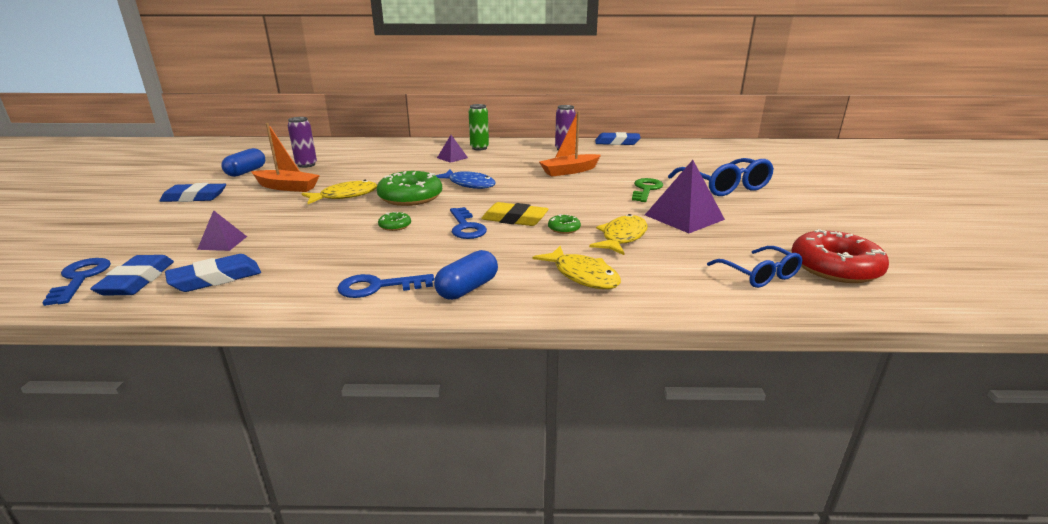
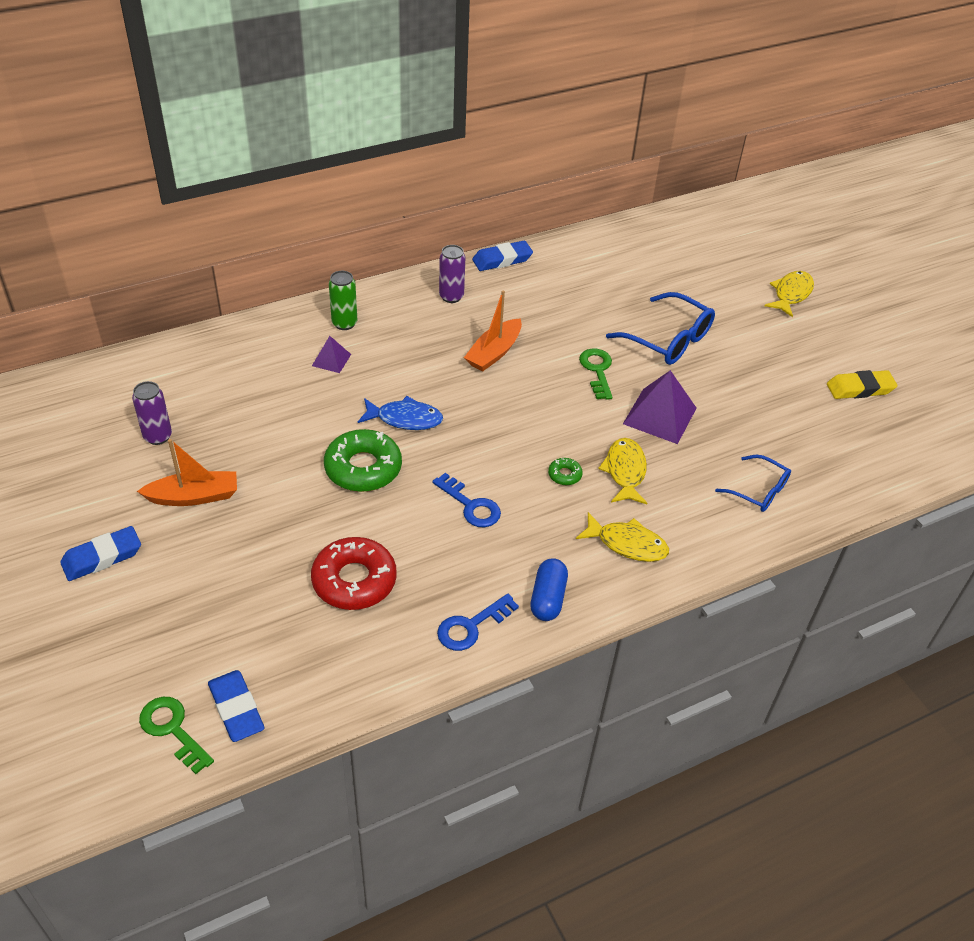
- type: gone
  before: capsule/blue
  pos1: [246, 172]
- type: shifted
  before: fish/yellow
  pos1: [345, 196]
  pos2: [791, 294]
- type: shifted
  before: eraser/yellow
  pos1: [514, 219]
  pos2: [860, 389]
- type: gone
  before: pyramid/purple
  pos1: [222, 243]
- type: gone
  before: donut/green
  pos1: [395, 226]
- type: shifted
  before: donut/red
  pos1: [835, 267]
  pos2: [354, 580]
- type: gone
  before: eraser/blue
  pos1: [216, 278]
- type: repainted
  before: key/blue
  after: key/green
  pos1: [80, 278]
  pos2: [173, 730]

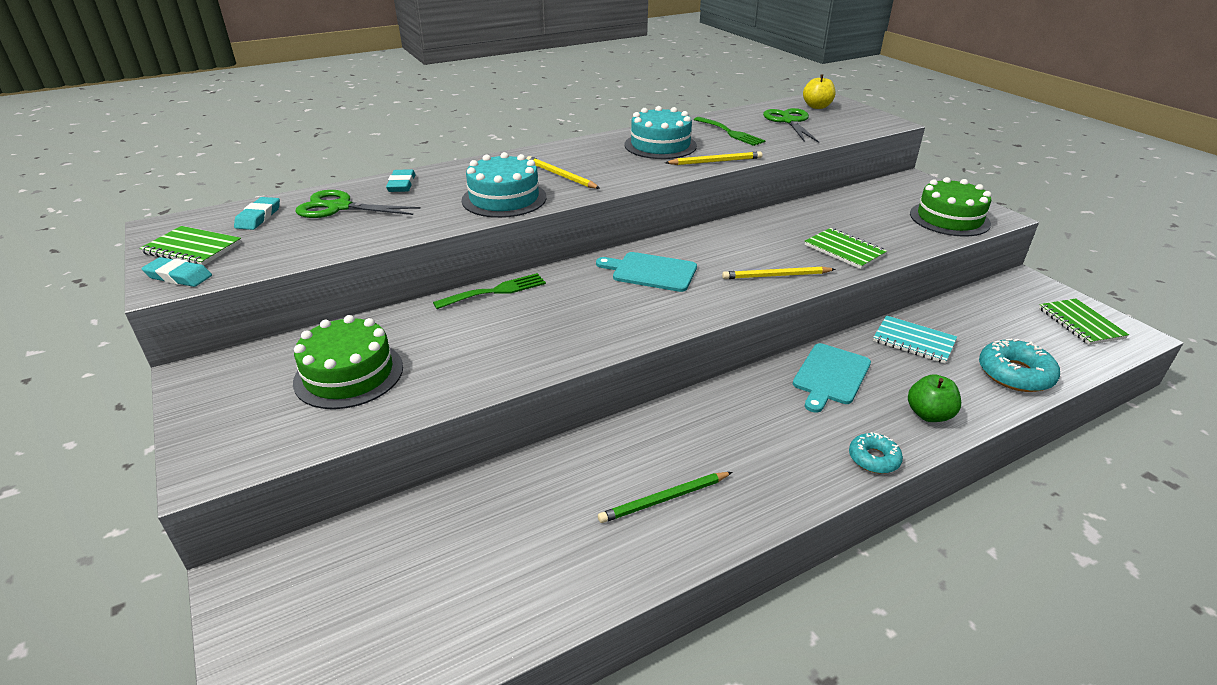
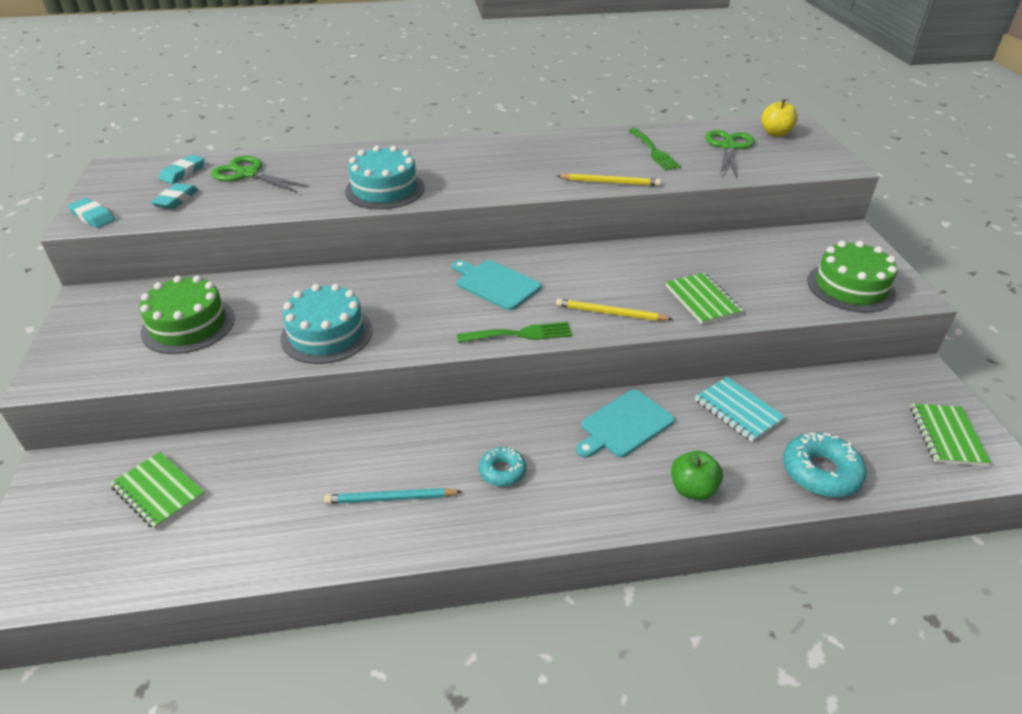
- type: shifted
  before: cake/turquoise
  pos1: [660, 145]
  pos2: [326, 334]
- type: gone
  before: pencil/yellow
  pos1: [560, 175]
- type: shifted
  before: eraser/turquoise
  pos1: [402, 184]
  pos2: [176, 199]
- type: shifted
  before: notebook/green
  pos1: [192, 248]
  pos2: [159, 491]
- type: shifted
  before: fork/green
  pos1: [495, 291]
  pos2: [520, 334]
- type: shifted
  before: donut/turquoise
  pos1: [873, 458]
  pos2: [502, 471]
- type: repainted
  before: pencil/green
  after: pencil/turquoise
  pos1: [664, 499]
  pos2: [390, 499]

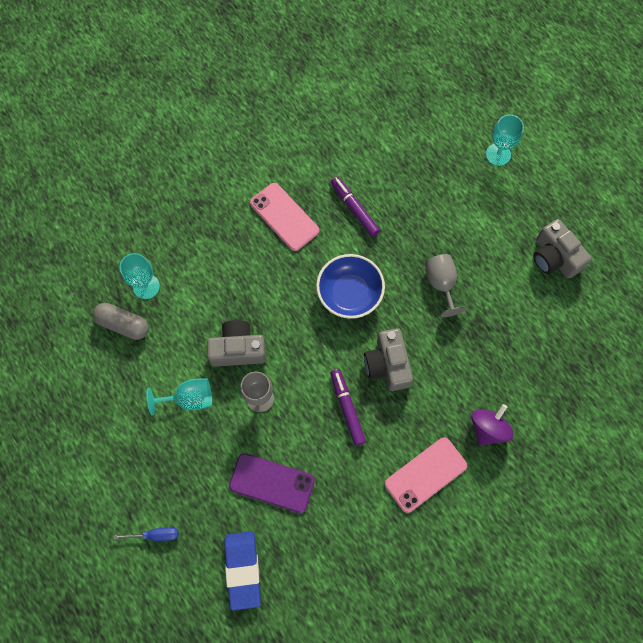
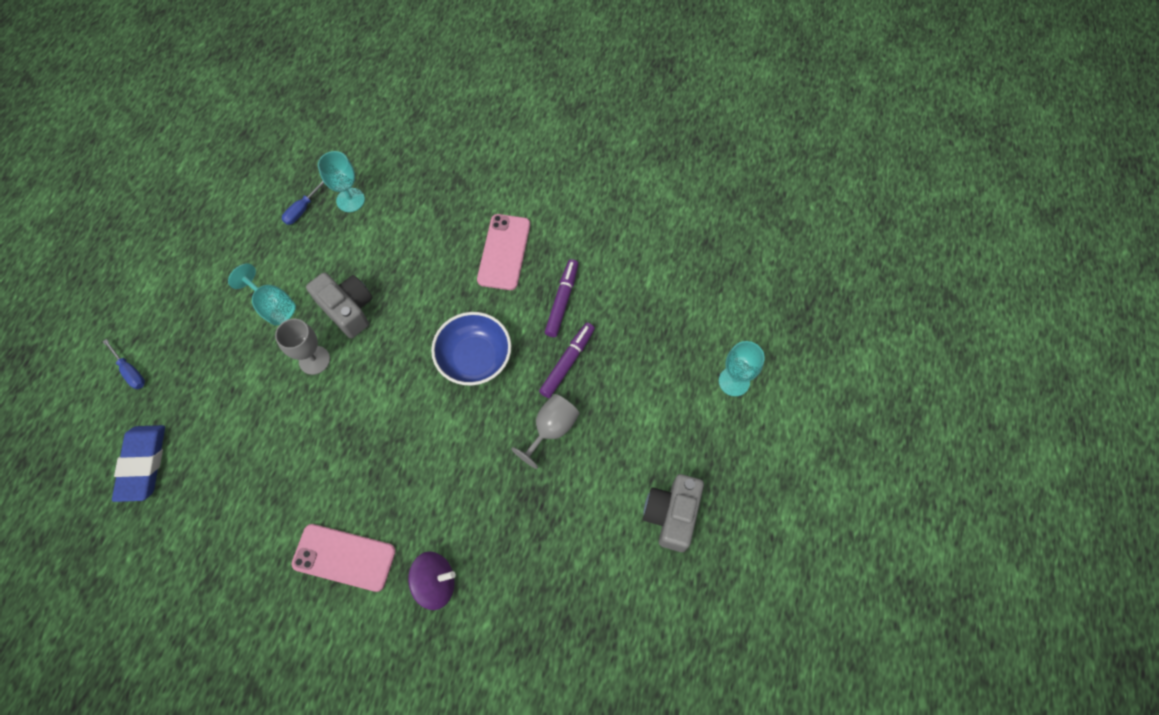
- type: swapped
  before: capsule/grey
  after: screwdriver/blue
  pos1: [123, 324]
  pos2: [302, 209]
- type: gone
  before: camera/grey
  pos1: [387, 365]
- type: shifted
  before: marker/purple
  pos1: [347, 408]
  pos2: [567, 362]
- type: gone
  before: phone/purple
  pos1: [272, 483]
- type: rotated
  before: eraser/blue
  pos1: [243, 570]
  pos2: [143, 464]
  turn: -45

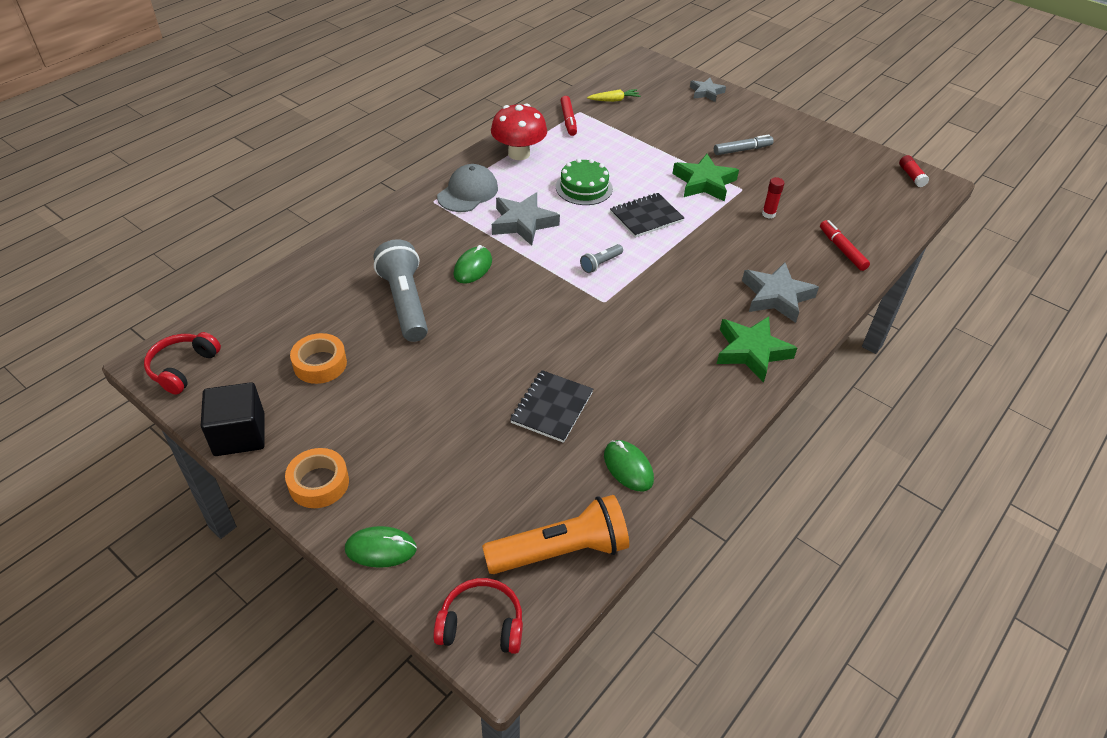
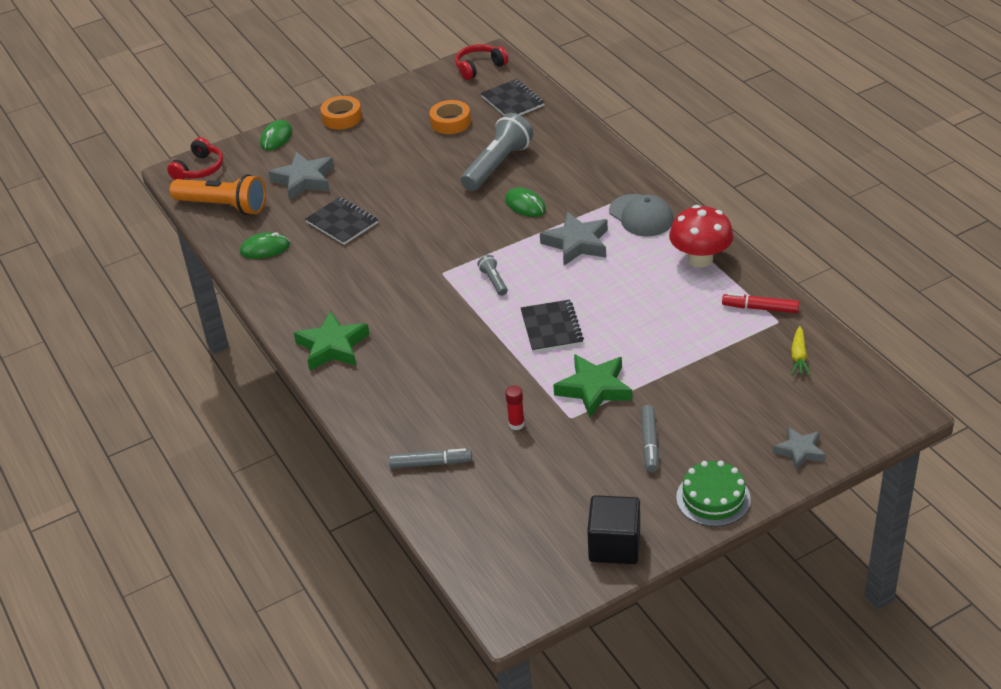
- type: gone
  before: glue stick/red
  pos1: [911, 176]
- type: shifted
  before: cake/green
  pos1: [584, 188]
  pos2: [713, 498]
- type: repainted
  before: marker/red
  after: marker/grey
  pos1: [842, 249]
  pos2: [431, 463]
- type: rotated
  before: flashlight/grey
  pos1: [405, 302]
  pos2: [497, 165]
  turn: -60
- type: shifted
  before: star/grey
  pos1: [776, 296]
  pos2: [304, 180]
- type: rotated
  before: headphones/red
  pos1: [183, 368]
  pos2: [479, 67]
  turn: -75
- type: shifted
  before: cube/black
  pos1: [239, 434]
  pos2: [614, 545]
- type: rotated
  before: flashlight/orange
  pos1: [561, 551]
  pos2: [223, 206]
  turn: -75
- type: new
  after: notebook/black
  pos2: [512, 101]

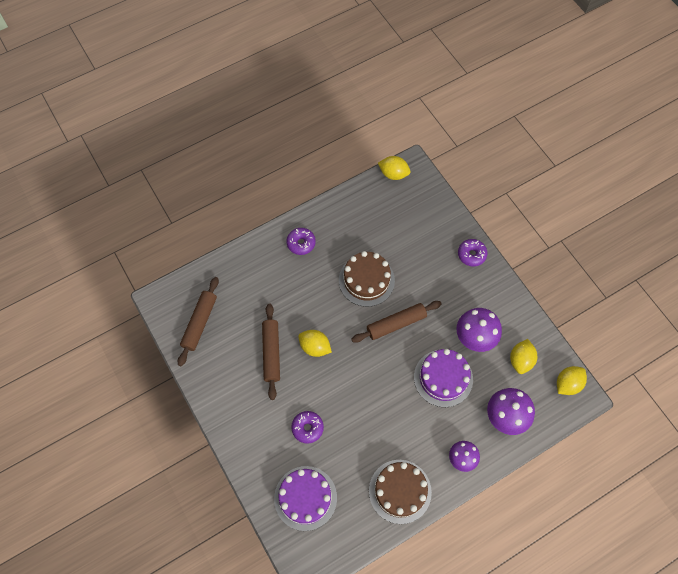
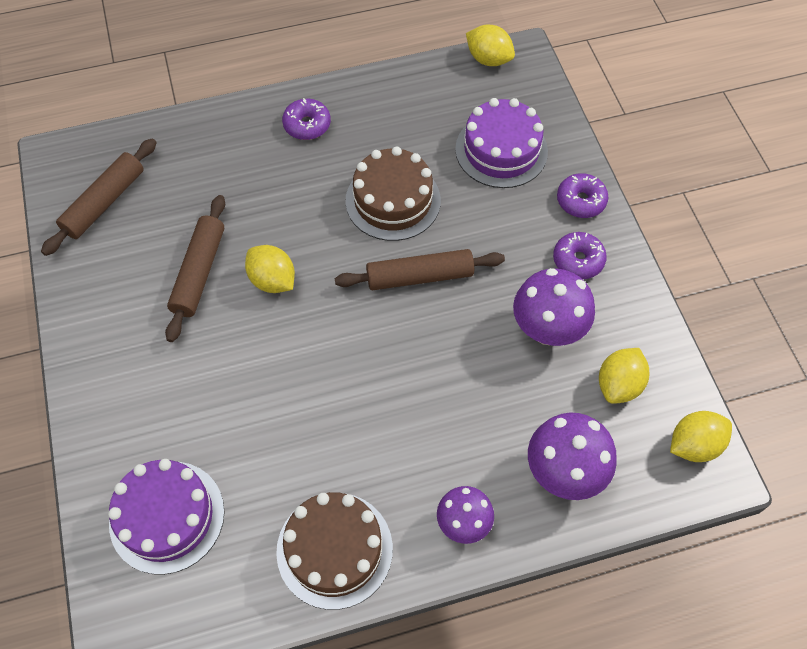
- type: shifted
  before: cake/purple
  pos1: [443, 378]
  pos2: [501, 150]
- type: shifted
  before: donut/purple
  pos1: [307, 428]
  pos2: [578, 260]

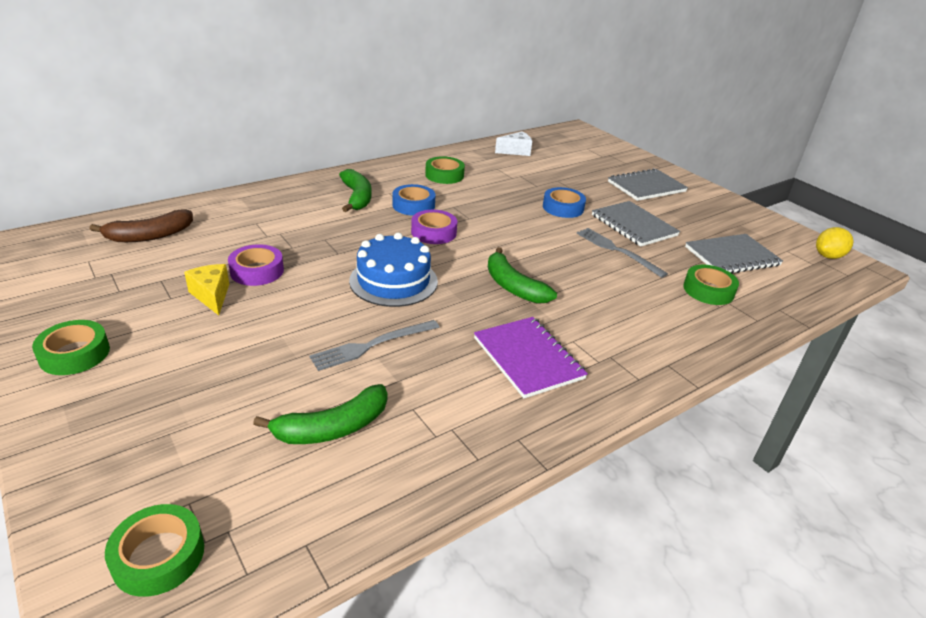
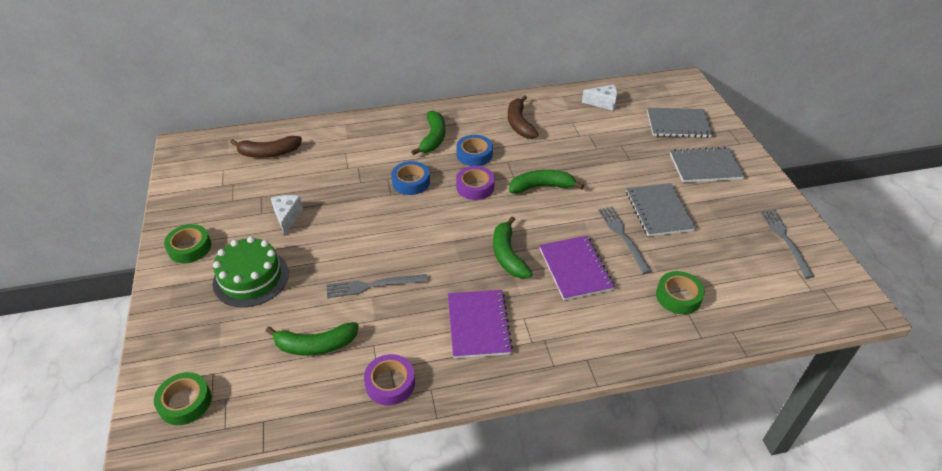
- type: swapped
  before: tape/green
  after: banana/brown
  pos1: [444, 175]
  pos2: [519, 124]
- type: shifted
  before: tape/blue
  pos1: [563, 208]
  pos2: [411, 182]
- type: gone
  before: lemon/yellow
  pos1: [828, 256]
- type: gone
  before: cake/blue
  pos1: [393, 281]
- type: shifted
  before: notebook/grey
  pos1: [732, 256]
  pos2: [678, 124]
- type: shifted
  before: tape/purple
  pos1: [257, 271]
  pos2: [390, 383]
- type: repainted
  before: cheese/yellow
  after: cheese/white
  pos1: [211, 296]
  pos2: [287, 217]
- type: new
  after: banana/green
  pos2: [541, 187]
- type: new
  after: fork/grey
  pos2: [785, 240]
- type: new
  after: cake/green
  pos2: [251, 278]
- type: new
  after: notebook/purple
  pos2: [575, 269]

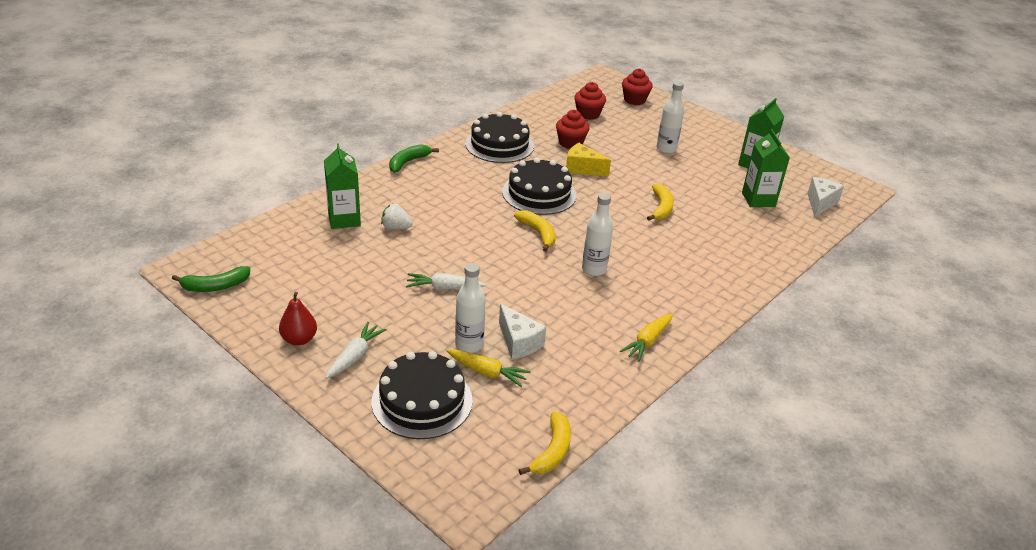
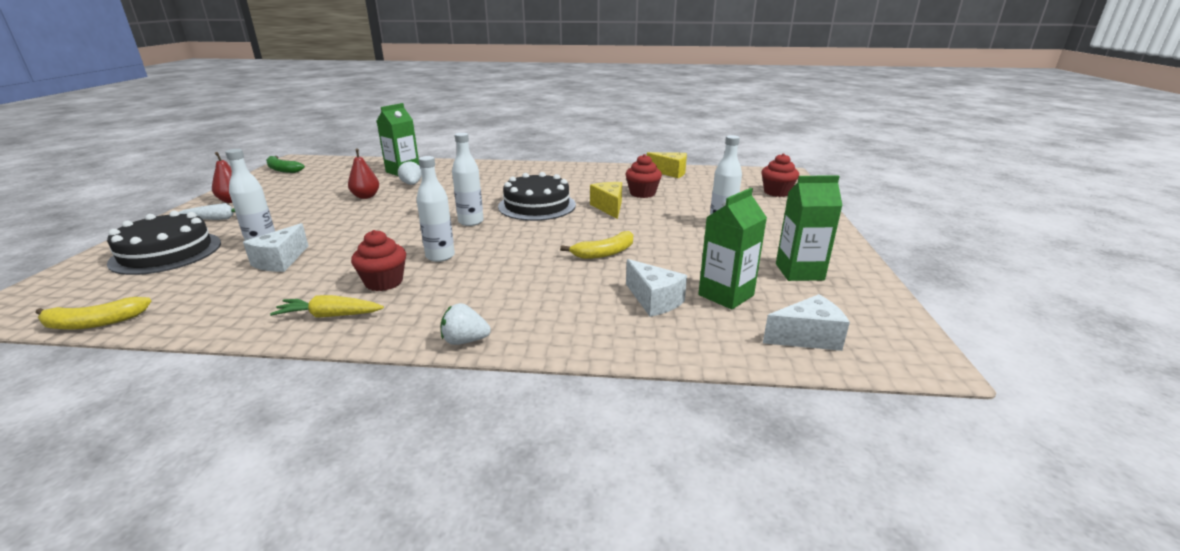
- type: shifted
  before: cupcake/red
  pos1: [588, 114]
  pos2: [384, 282]
- type: gone
  before: cake/black
  pos1: [499, 144]
- type: gone
  before: banana/green
  pos1: [408, 162]
- type: swapped
  before: banana/yellow
  after: bottle/white
  pos1: [538, 233]
  pos2: [471, 222]
- type: gone
  before: carrot/white
  pos1: [444, 288]
- type: gone
  before: carrot/yellow
  pos1: [487, 372]
- type: new
  after: pear/red
  pos2: [366, 196]
- type: new
  after: cheese/yellow
  pos2: [670, 172]
- type: new
  after: cheese/white
  pos2: [654, 300]
- type: new
  after: strawberry/white
  pos2: [465, 341]

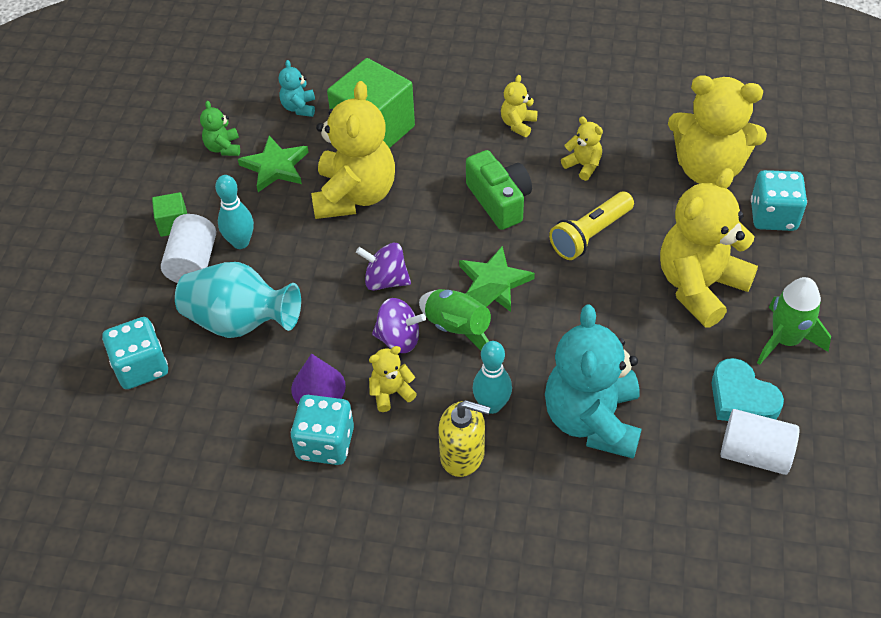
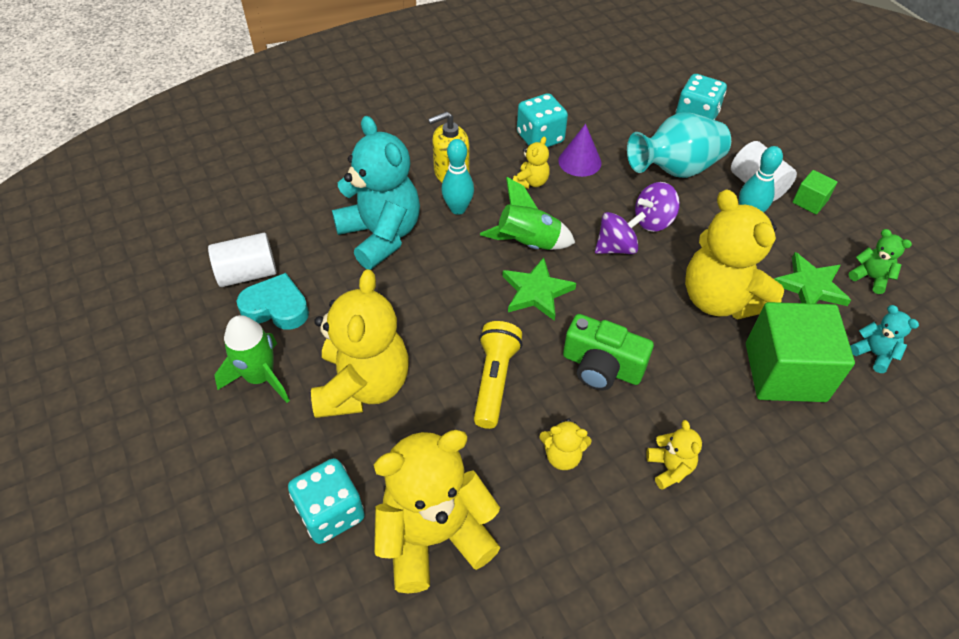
- type: shifted
  before: spinning top/purple
  pos1: [399, 339]
  pos2: [653, 221]

